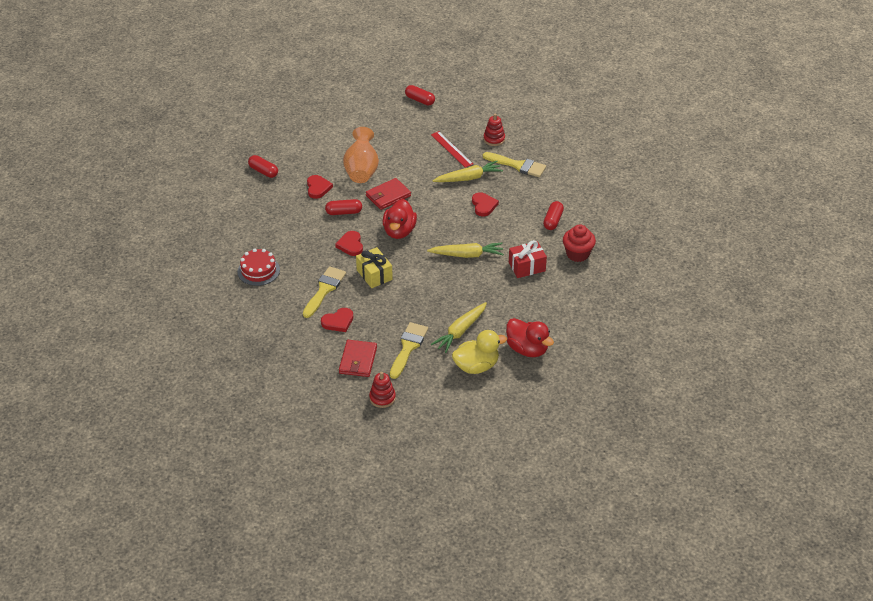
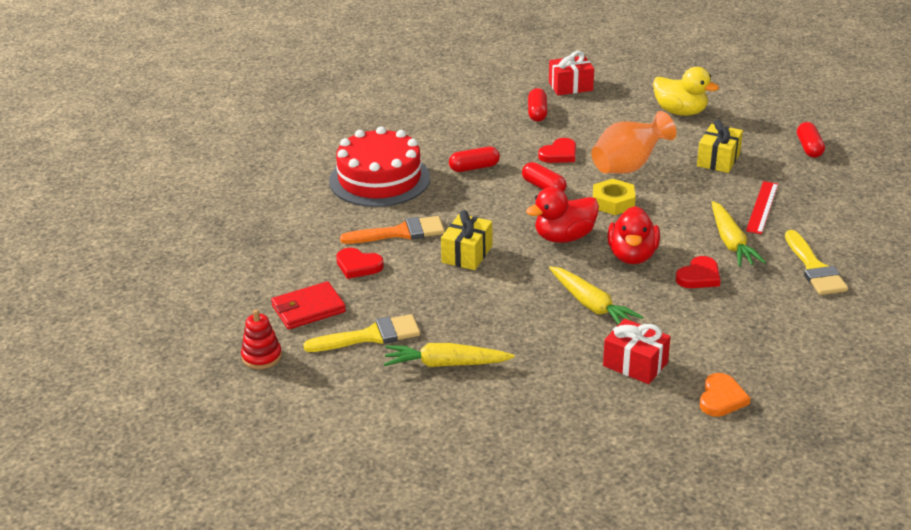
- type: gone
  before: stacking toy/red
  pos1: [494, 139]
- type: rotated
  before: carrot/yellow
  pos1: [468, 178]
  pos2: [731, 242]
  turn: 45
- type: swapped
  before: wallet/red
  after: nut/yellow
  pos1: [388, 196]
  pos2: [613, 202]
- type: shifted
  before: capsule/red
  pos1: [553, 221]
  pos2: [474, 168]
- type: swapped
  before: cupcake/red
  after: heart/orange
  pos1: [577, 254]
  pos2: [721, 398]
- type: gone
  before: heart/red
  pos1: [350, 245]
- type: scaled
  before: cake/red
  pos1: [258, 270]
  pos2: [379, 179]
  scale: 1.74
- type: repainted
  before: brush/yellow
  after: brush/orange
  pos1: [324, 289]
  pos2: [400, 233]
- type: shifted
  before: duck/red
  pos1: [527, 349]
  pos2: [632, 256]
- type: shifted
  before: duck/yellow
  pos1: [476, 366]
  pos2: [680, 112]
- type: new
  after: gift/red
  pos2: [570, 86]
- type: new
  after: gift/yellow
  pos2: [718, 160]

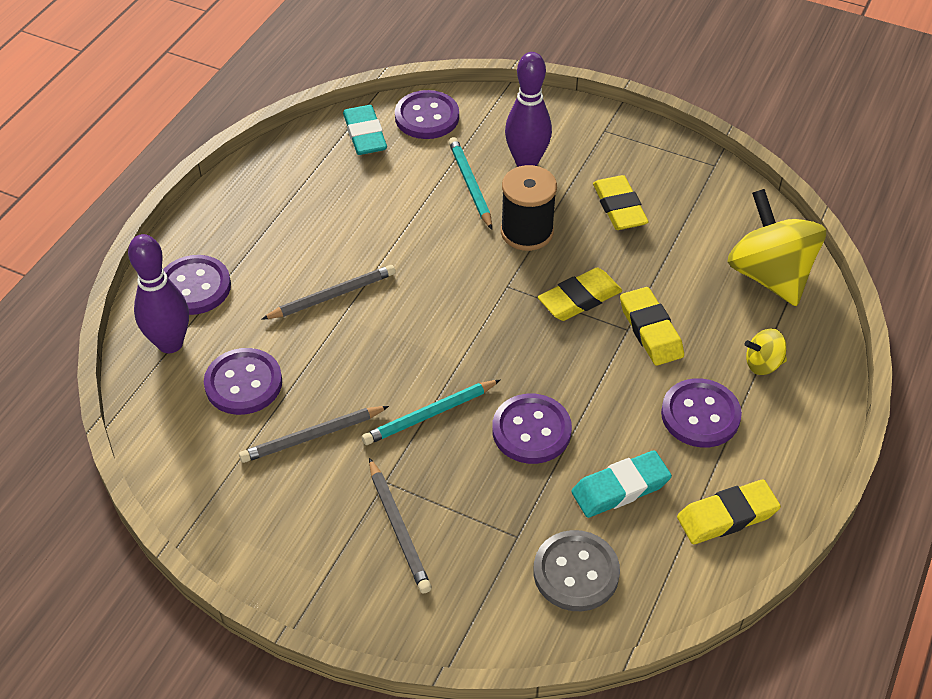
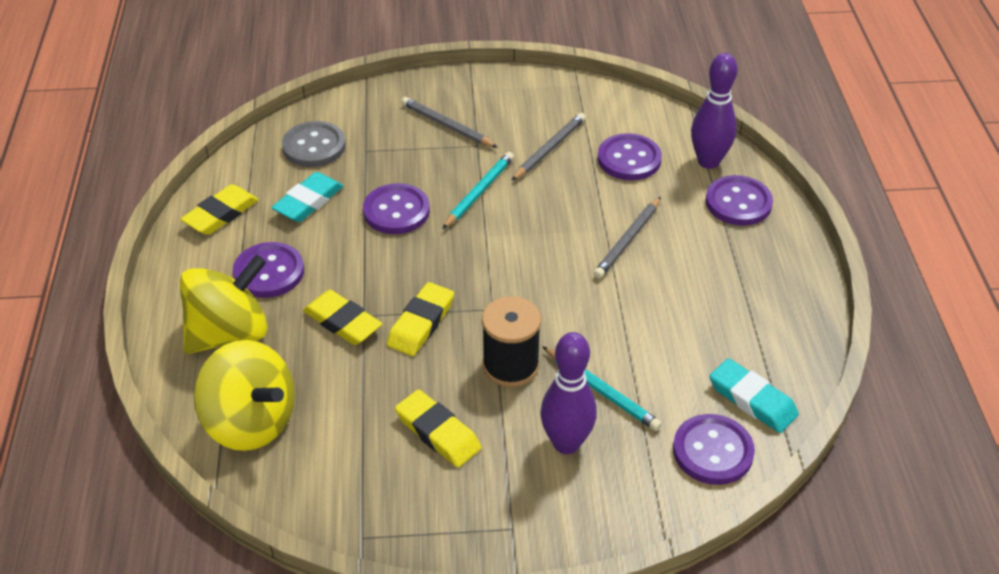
- type: scaled
  before: spinning top/yellow
  pos1: [763, 364]
  pos2: [229, 333]
  scale: 2.16

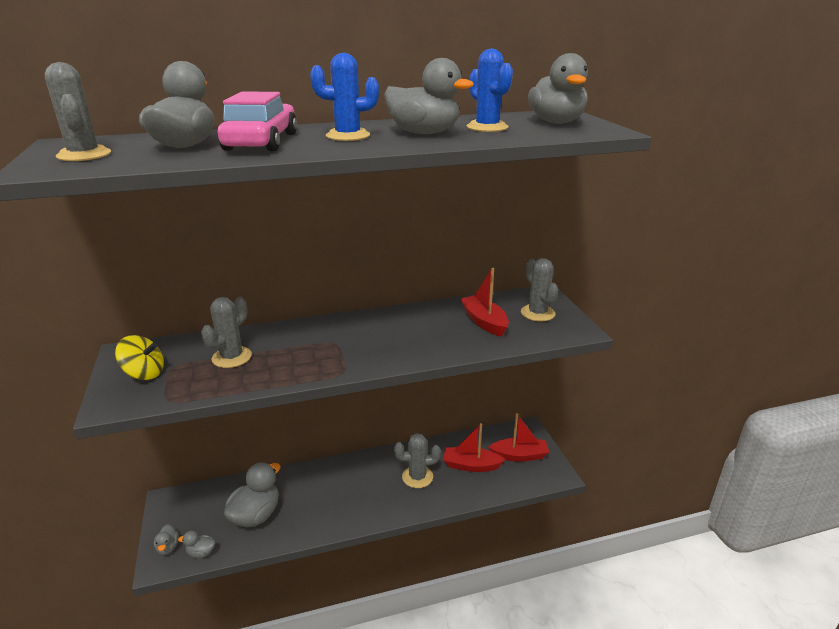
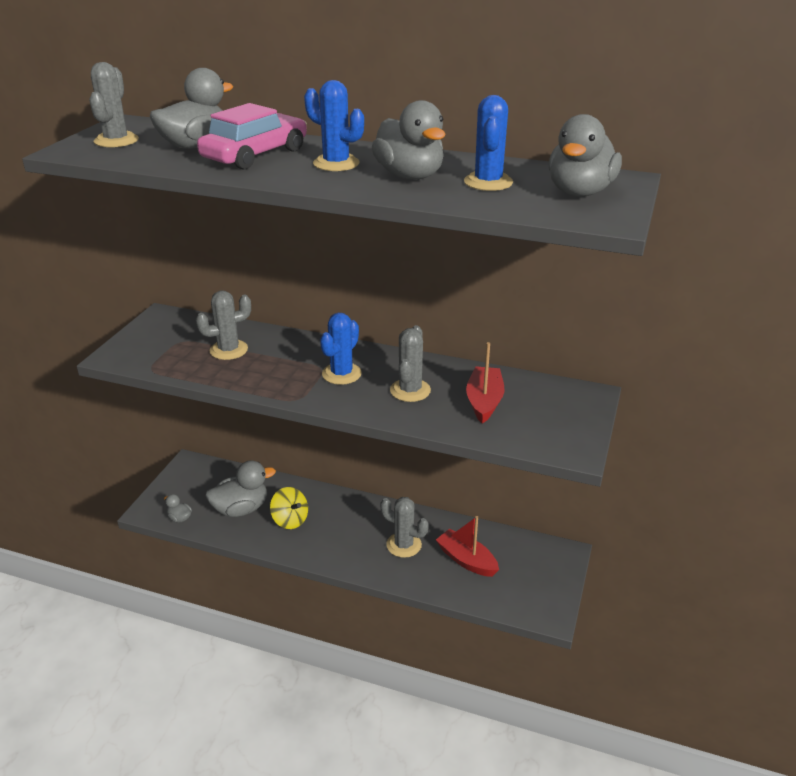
- type: shifted
  before: cactus/grey
  pos1: [537, 313]
  pos2: [410, 390]
- type: shifted
  before: spinning top/yellow
  pos1: [144, 373]
  pos2: [290, 520]
- type: gone
  before: boat/red
  pos1: [519, 455]
- type: gone
  before: duck/grey
  pos1: [168, 547]
- type: new
  after: cactus/blue
  pos2: [341, 374]

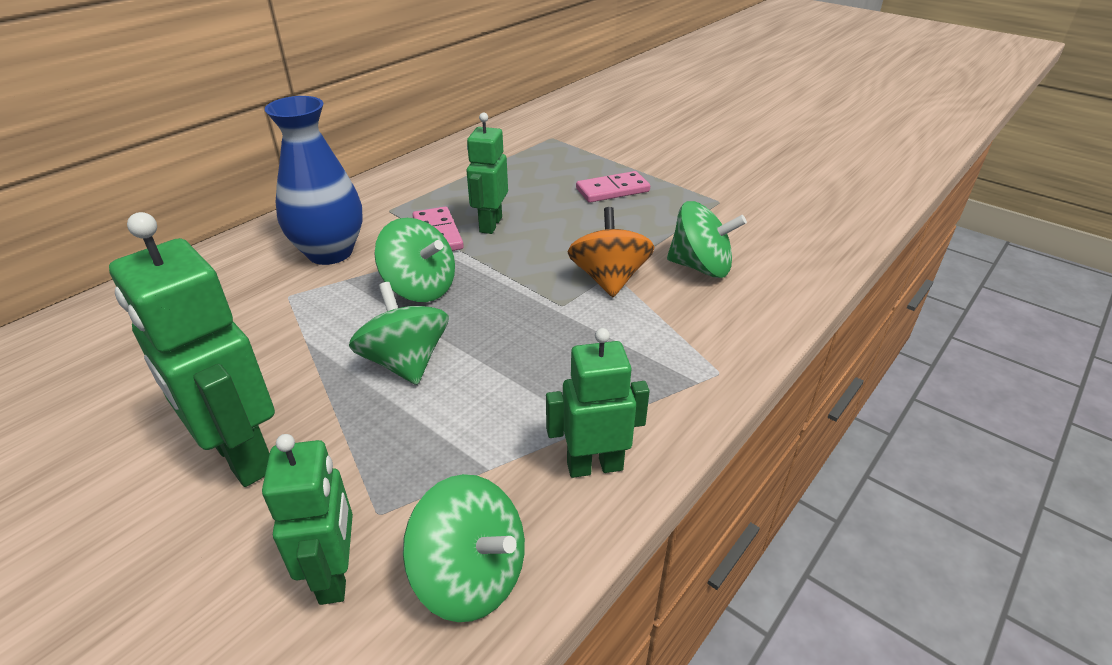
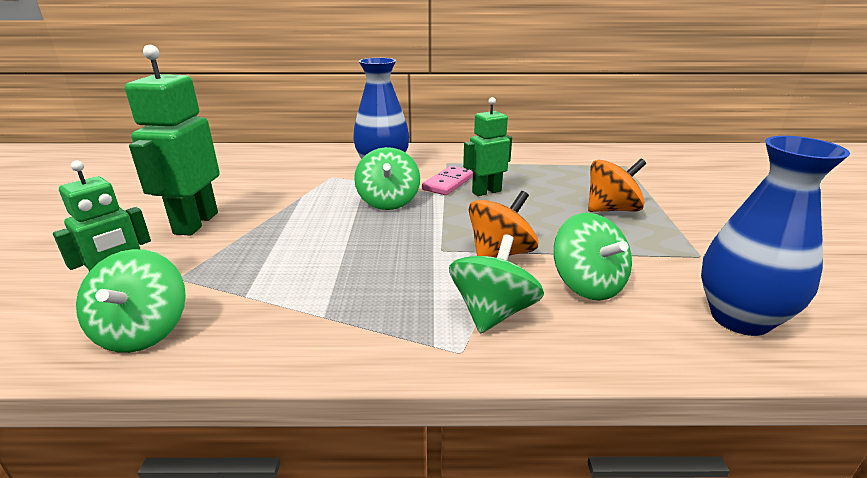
- type: swapped
  before: domino/pink
  after: spinning top/orange
  pos1: [612, 190]
  pos2: [611, 209]
- type: shifted
  before: spinning top/green
  pos1: [405, 362]
  pos2: [493, 312]
- type: gone
  before: robot/green
  pos1: [594, 466]
- type: new
  after: vase/blue
  pos2: [739, 318]

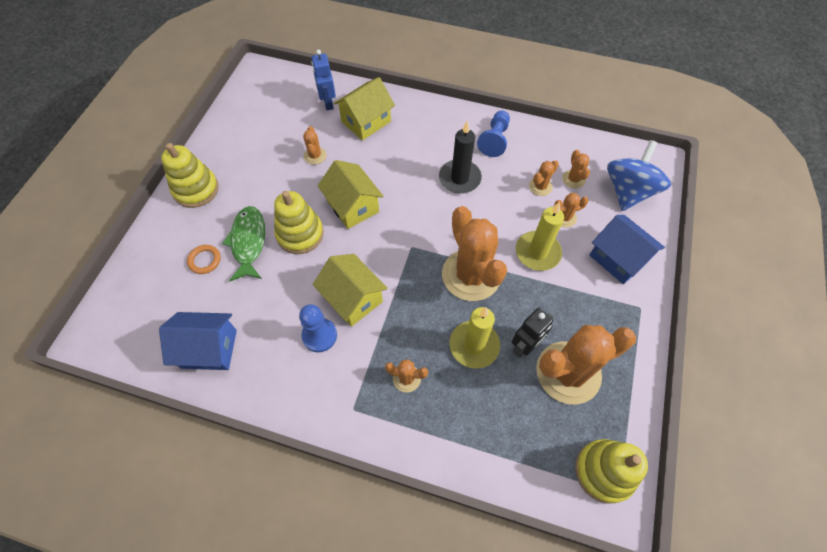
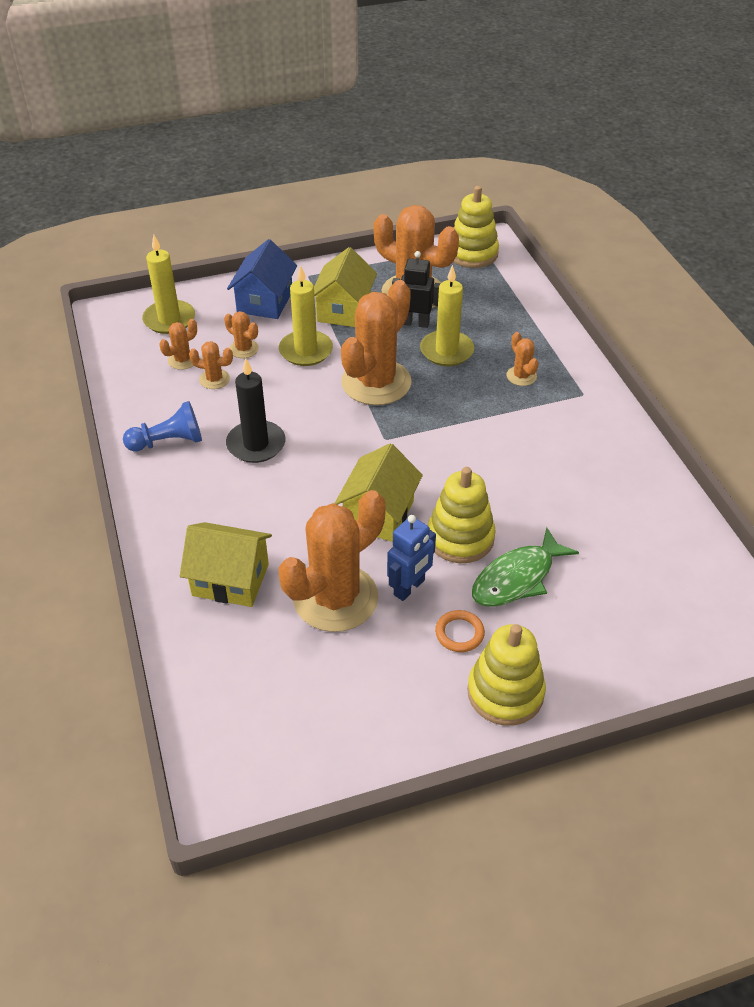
- type: shifted
  before: robot/blue
  pos1: [328, 103]
  pos2: [409, 588]
- type: scaled
  before: cactus/orange
  pos1: [315, 156]
  pos2: [335, 598]
  scale: 2.29
- type: swapped
  before: spinning top/blue
  after: candle/yellow
  pos1: [628, 191]
  pos2: [169, 319]
- type: shifted
  before: ring/orange
  pos1: [204, 260]
  pos2: [459, 633]
- type: shifted
  before: house/yellow
  pos1: [353, 298]
  pos2: [344, 310]
- type: gone
  before: pawn/blue
  pos1: [319, 335]
- type: gone
  before: house/blue
  pos1: [209, 349]

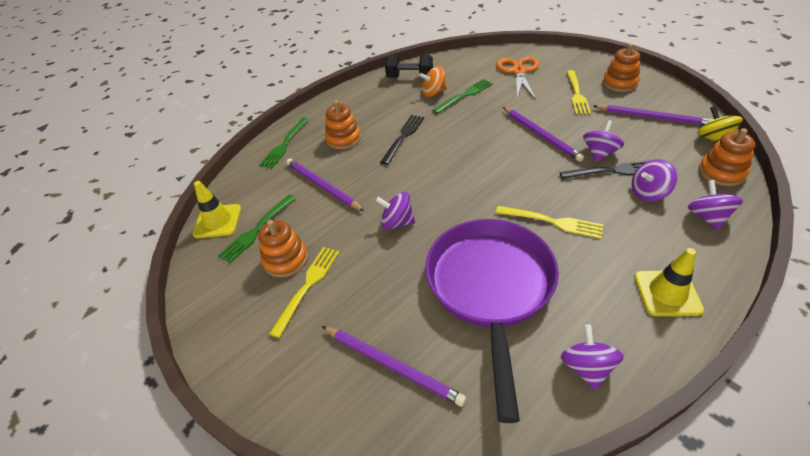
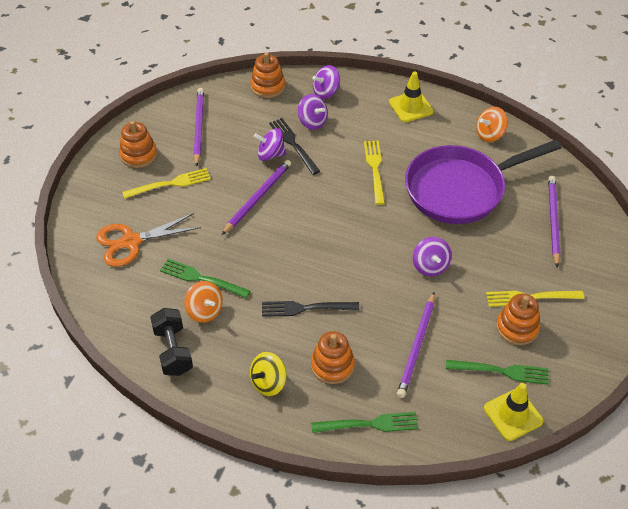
- type: shifted
  before: spinning top/yellow
  pos1: [713, 139]
  pos2: [268, 382]
- type: repainted
  before: spinning top/purple
  after: spinning top/orange
  pos1: [586, 367]
  pos2: [489, 134]

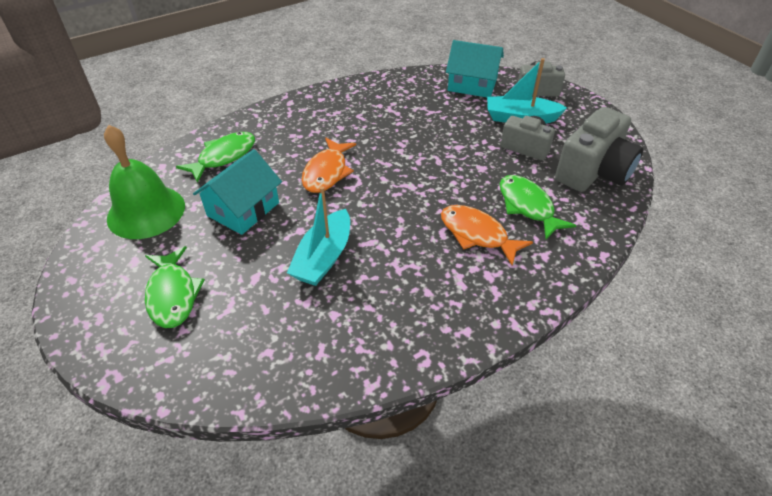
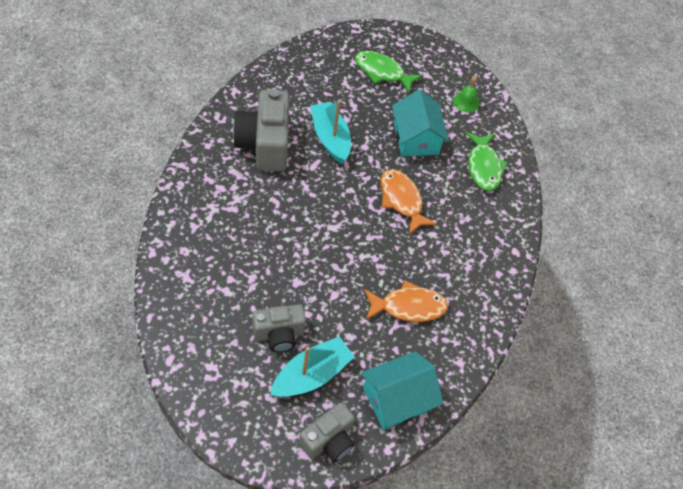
- type: shifted
  before: camera/grey
  pos1: [593, 172]
  pos2: [264, 144]
- type: scaled
  before: bell/green
  pos1: [146, 211]
  pos2: [466, 102]
  scale: 0.46
- type: gone
  before: fish/green
  pos1: [527, 206]
- type: shifted
  before: fish/orange
  pos1: [477, 234]
  pos2: [408, 306]

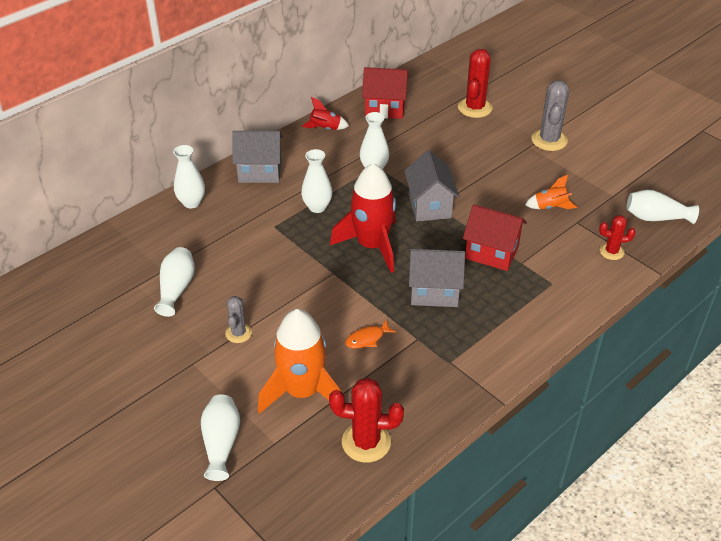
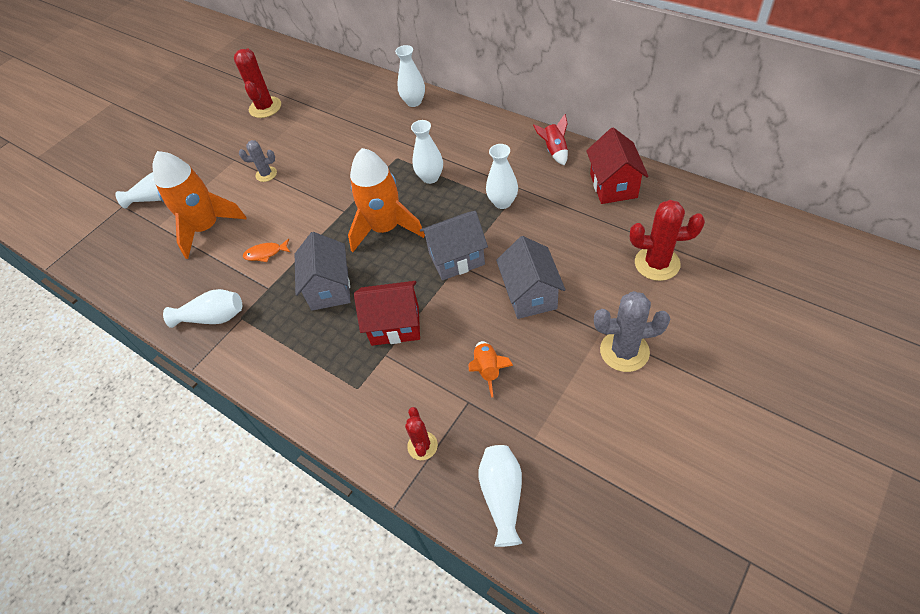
- type: shifted
  before: house/grey
  pos1: [260, 172]
  pos2: [530, 295]
- type: repainted
  before: rocket/red
  after: rocket/orange
  pos1: [372, 245]
  pos2: [385, 228]
- type: rotated
  before: house/red
  pos1: [491, 253]
  pos2: [395, 325]
  turn: 75
- type: shifted
  before: vase/white
  pos1: [176, 289]
  pos2: [213, 317]
- type: rotated
  before: fish/orange
  pos1: [367, 339]
  pos2: [265, 253]
  turn: -60
- type: shifted
  before: cactus/red
  pos1: [366, 442]
  pos2: [265, 107]

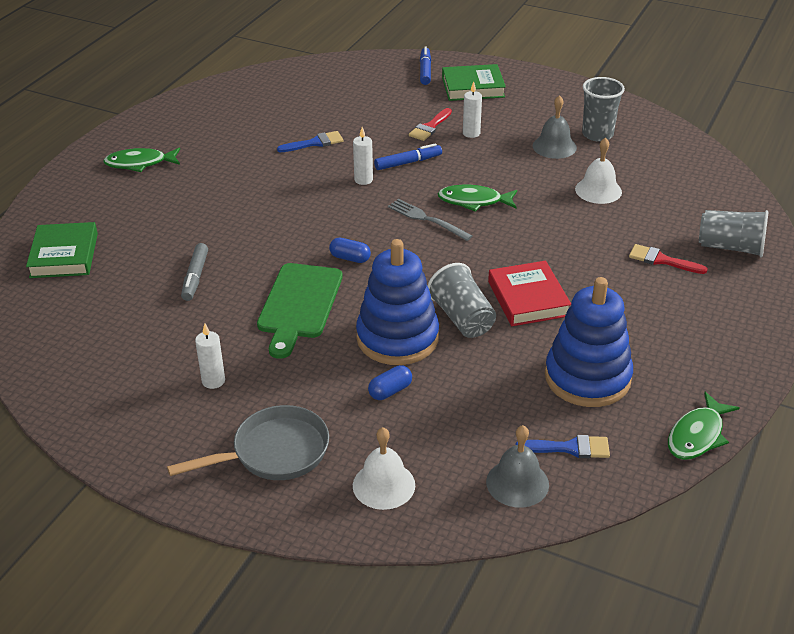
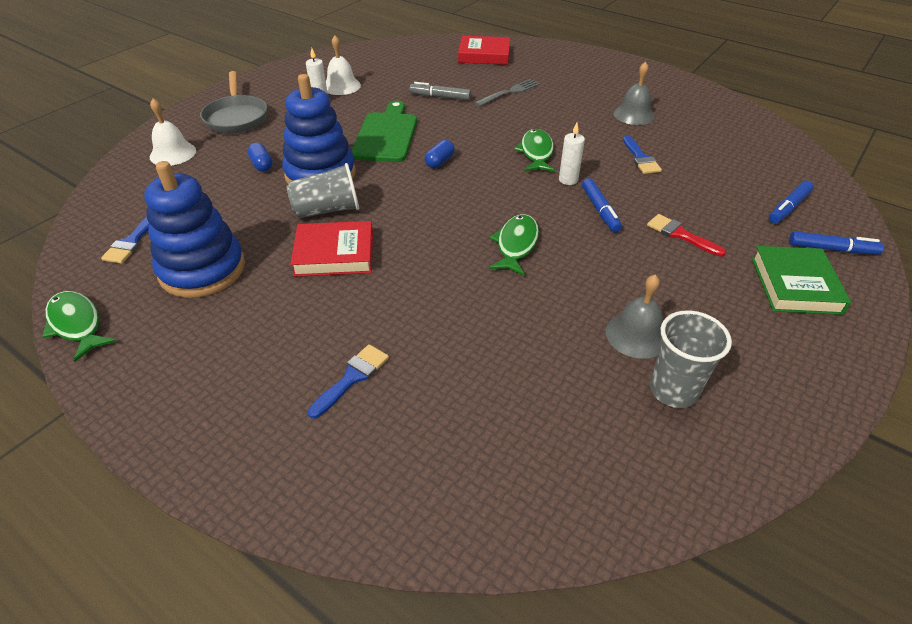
- type: gone
  before: candle/white
  pos1: [471, 133]
- type: shifted
  before: bell/white
  pos1: [598, 190]
  pos2: [341, 86]
- type: shifted
  before: fish/green
  pos1: [139, 163]
  pos2: [536, 152]
- type: shifted
  before: fork/grey
  pos1: [426, 219]
  pos2: [509, 92]
- type: gone
  before: cup/grey
  pos1: [730, 247]
- type: repainted
  before: book/green
  after: book/red
  pos1: [64, 255]
  pos2: [484, 55]
- type: repainted
  before: brush/red
  after: brush/blue
  pos1: [661, 260]
  pos2: [352, 377]
- type: rotated
  before: cutting board/green
  pos1: [299, 305]
  pos2: [386, 135]
  turn: 75
- type: shifted
  before: bell/grey
  pos1: [517, 483]
  pos2: [634, 114]
- type: new
  after: marker/blue
  pos2: [788, 207]

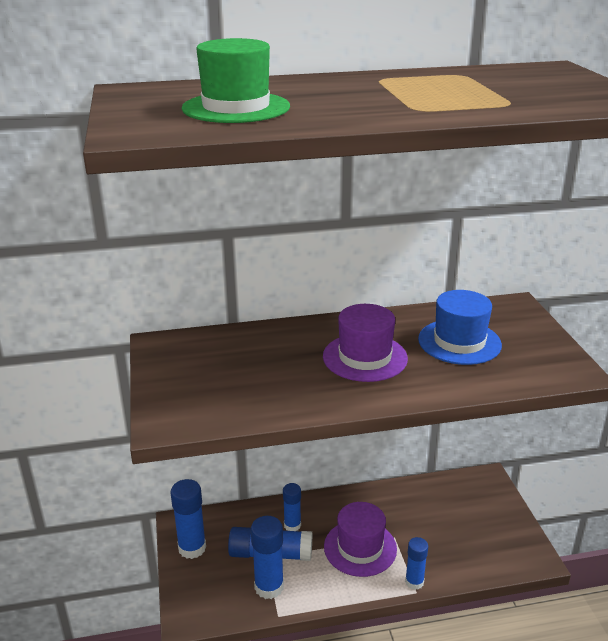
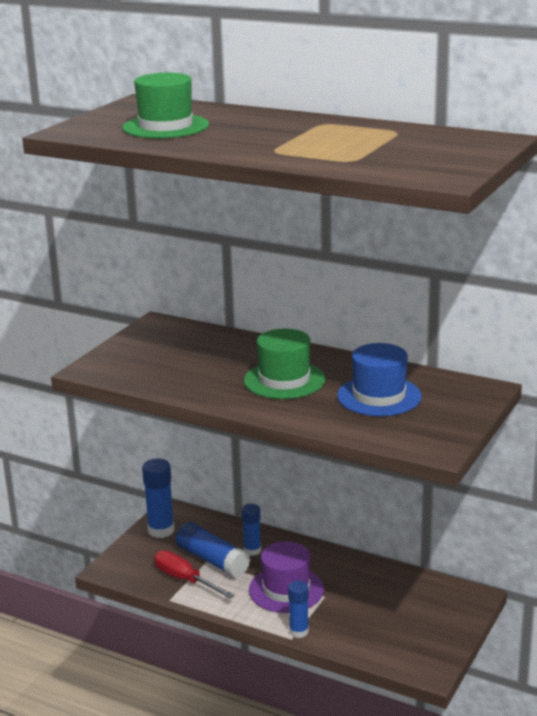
- type: repainted
  before: hat/purple
  after: hat/green
  pos1: [365, 357]
  pos2: [284, 380]
- type: swapped
  before: glue stick/blue
  after: screwdriver/red
  pos1: [269, 587]
  pos2: [185, 580]

